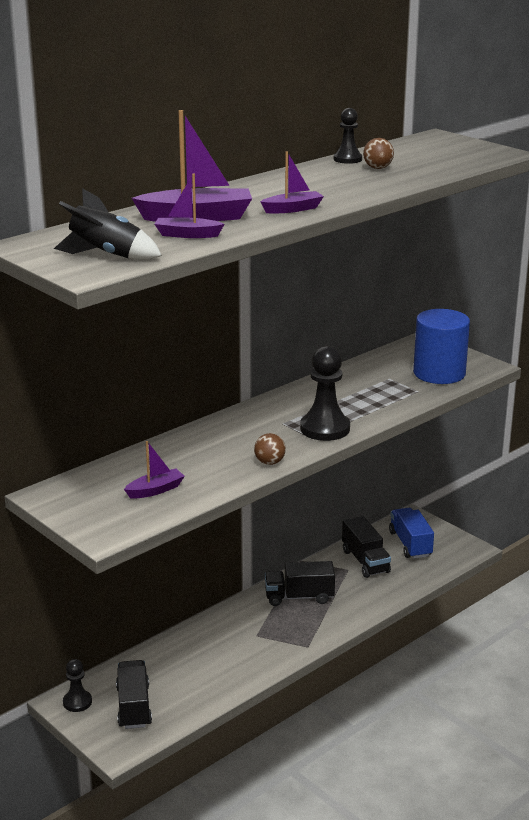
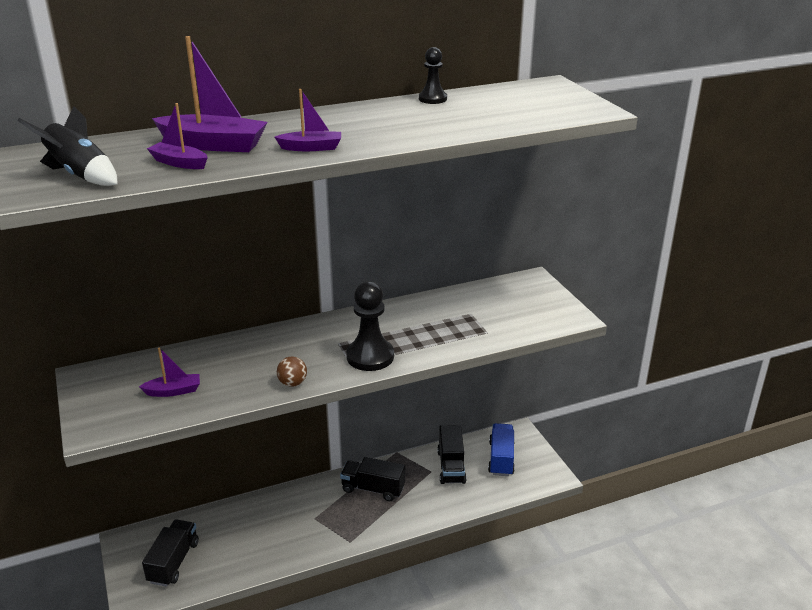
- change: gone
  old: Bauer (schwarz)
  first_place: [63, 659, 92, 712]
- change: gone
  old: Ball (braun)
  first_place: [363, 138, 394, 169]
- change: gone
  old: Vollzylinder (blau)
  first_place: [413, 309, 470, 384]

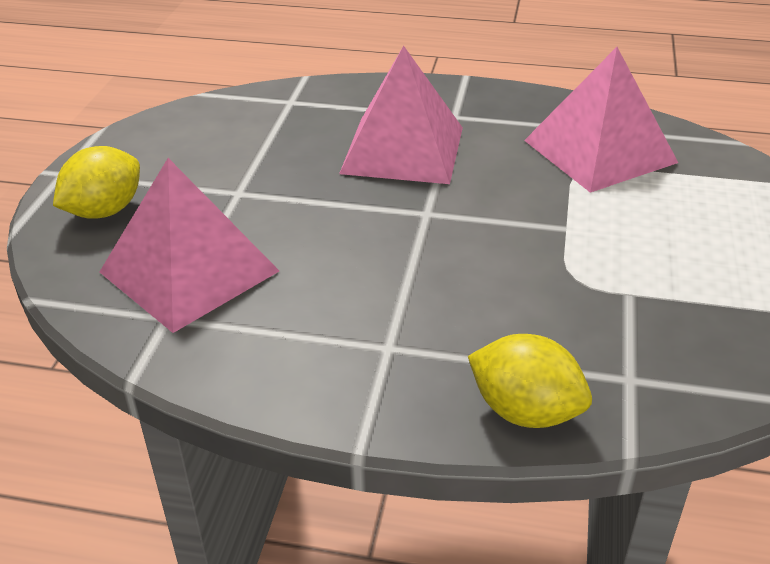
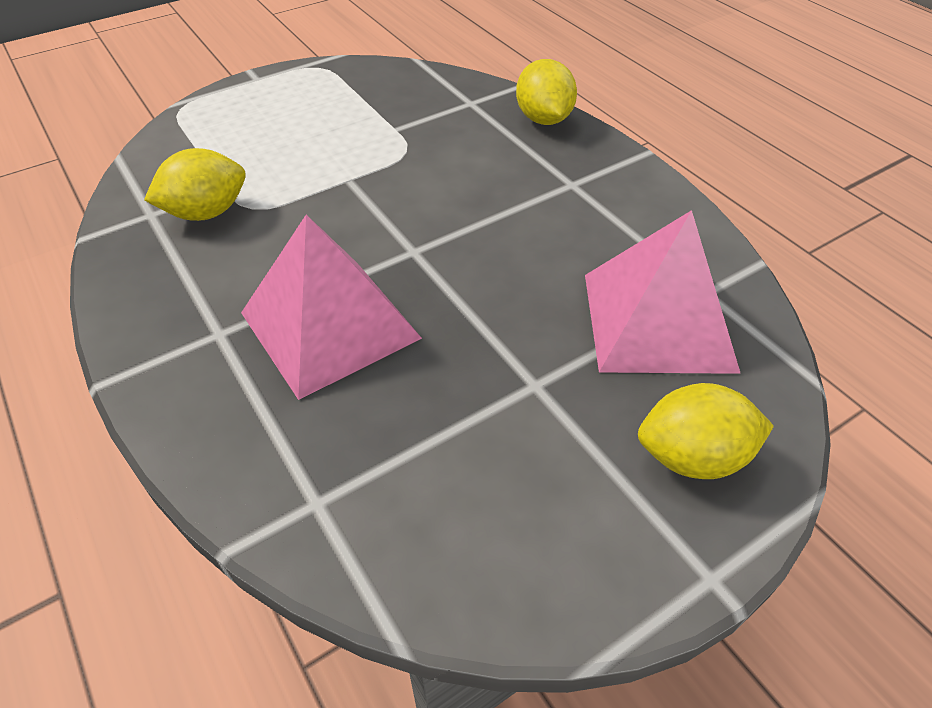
- change: swapped
  old: Pyramide (rosa)
  new: Zitrone (gelb)
  first_place: [524, 47, 678, 193]
  second_place: [144, 148, 246, 221]

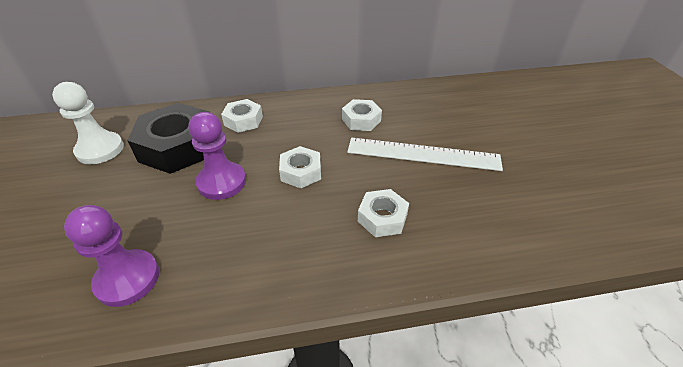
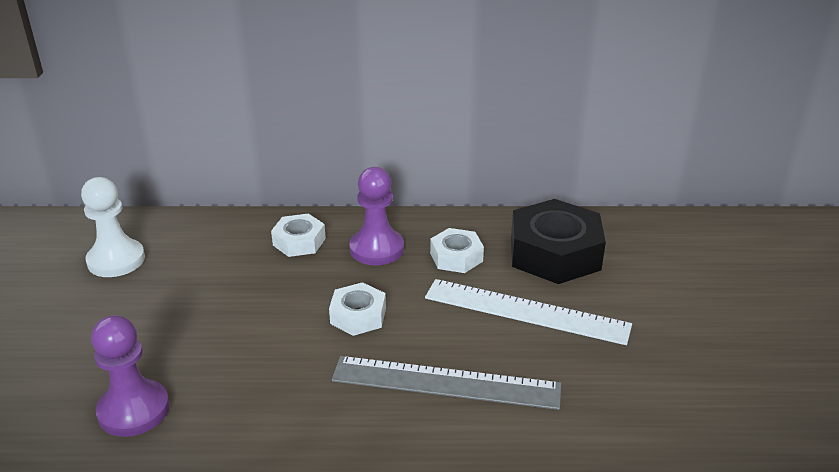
- change: swapped
  old: Sechskantmutter (weiß)
  new: Lineal (grau)
  first_place: [358, 189, 409, 237]
  second_place: [332, 356, 561, 410]
- change: shifted
  old: Bauer (lila)
  first_place: [189, 112, 246, 200]
  second_place: [349, 167, 404, 265]
- change: shifted
  old: Sechskantmutter (schwarz)
  first_place: [127, 103, 210, 174]
  second_place: [511, 199, 606, 284]

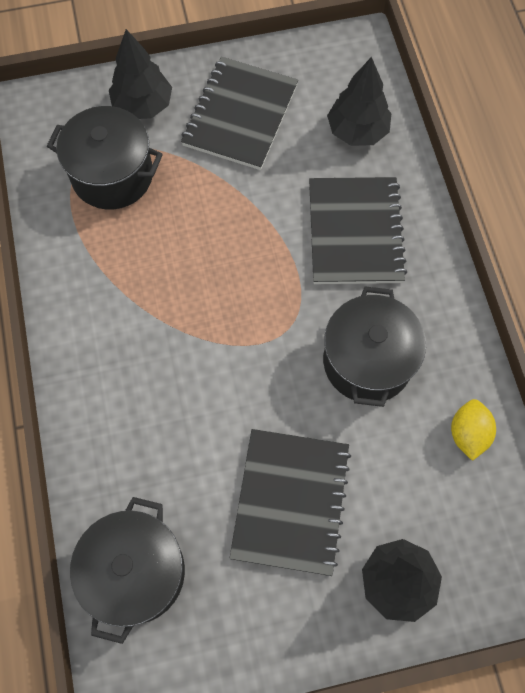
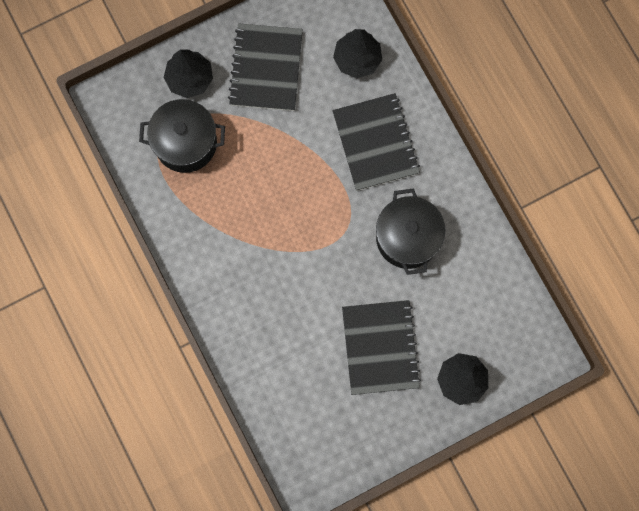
- change: gone
  old: Kochtopf (schwarz)
  first_place: [70, 497, 185, 644]
- change: gone
  old: Zitrone (gelb)
  first_place: [451, 399, 496, 461]

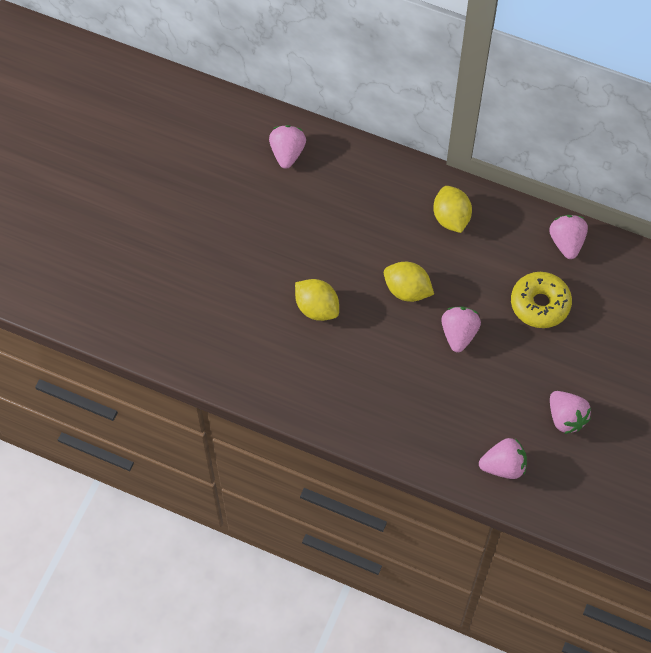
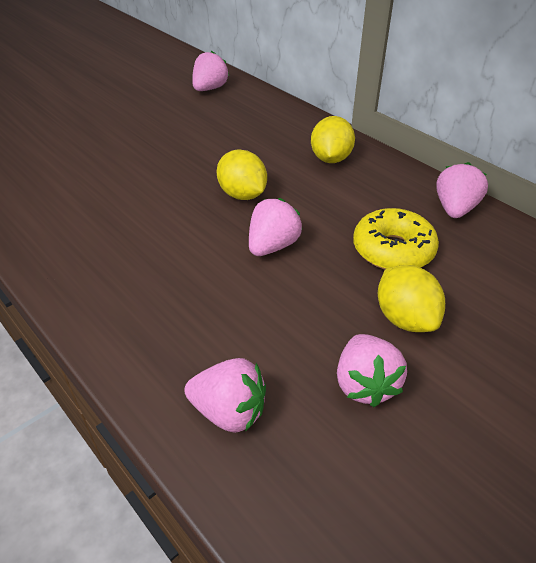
- change: shifted
  old: Zitrone (gelb)
  first_place: [295, 279, 339, 321]
  second_place: [378, 265, 445, 332]

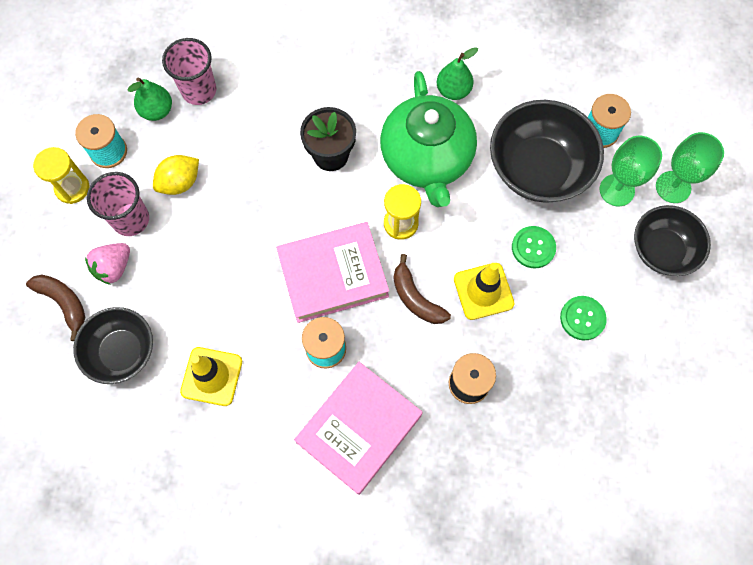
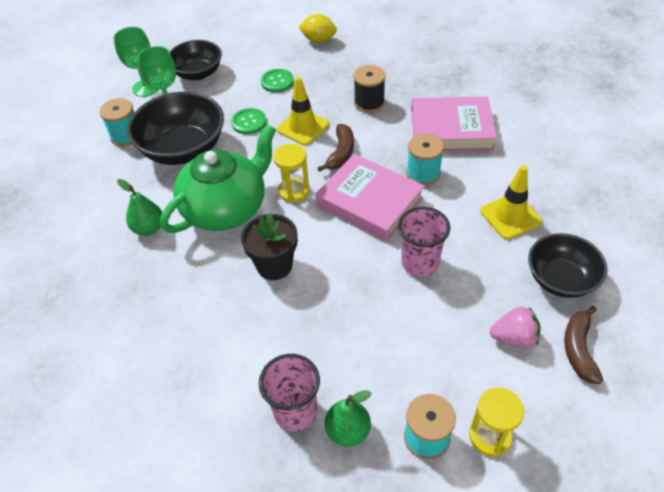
- change: shifted
  old: Zitrone (gelb)
  first_place: [153, 155, 199, 195]
  second_place: [299, 14, 337, 43]
- change: shifted
  old: Becher (rosa)
  first_place: [87, 172, 149, 236]
  second_place: [398, 207, 450, 277]

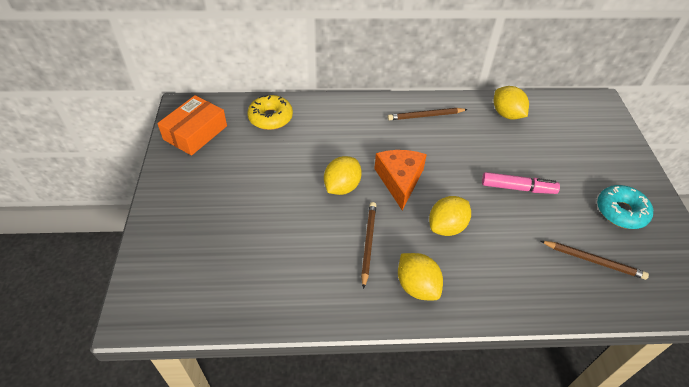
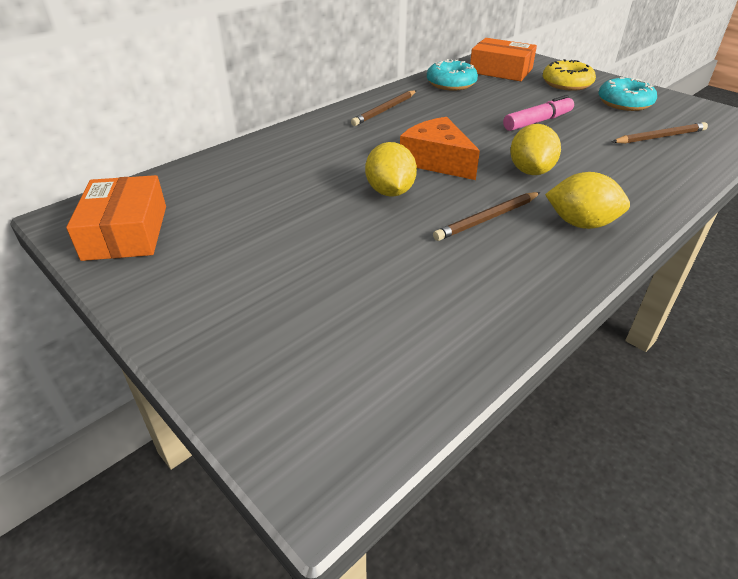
- change: swapped
  old: Zitrone (gelb)
  new: Donut (türkis)
  first_place: [494, 86, 529, 119]
  second_place: [427, 59, 478, 91]
- change: rotated
  old: Bleistift (braun)
  first_place: [361, 202, 376, 289]
  second_place: [433, 192, 541, 241]
  degrees: -90
- change: new
  new: Schachtel (orange)
  second_place: [470, 38, 537, 81]
- change: shifted
  old: Donut (gelb)
  first_place: [247, 95, 293, 130]
  second_place: [543, 59, 596, 91]

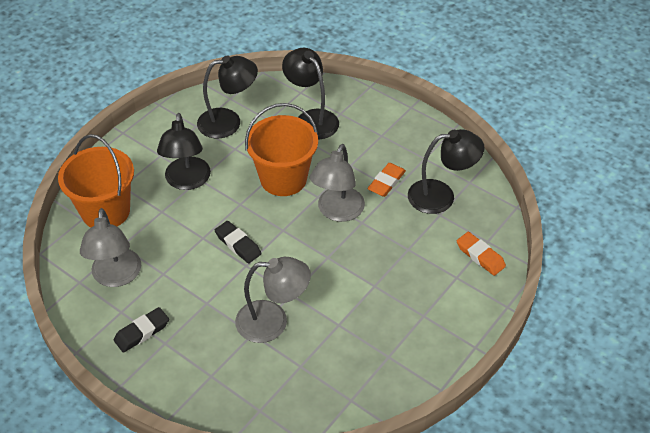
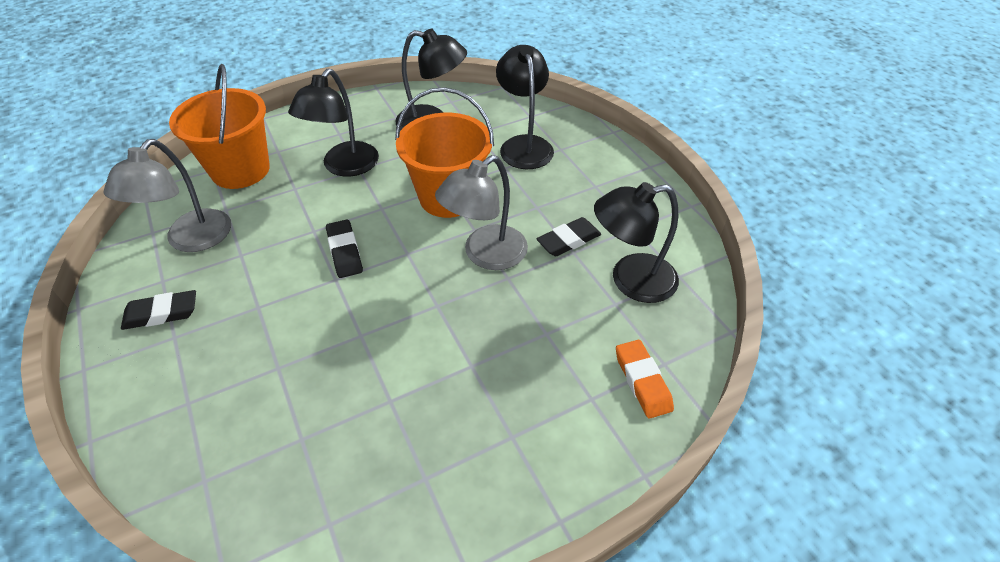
- change: repainted
  old: Radiergummi (orange)
  new: Radiergummi (schwarz)
  first_place: [367, 163, 406, 197]
  second_place: [536, 217, 601, 256]
- change: rotated
  old: Lampe (schwarz)
  first_place: [408, 129, 485, 214]
  second_place: [594, 182, 679, 303]
  degrees: 150
- change: gone
  old: Lampe (grau)
  first_place: [235, 257, 311, 343]

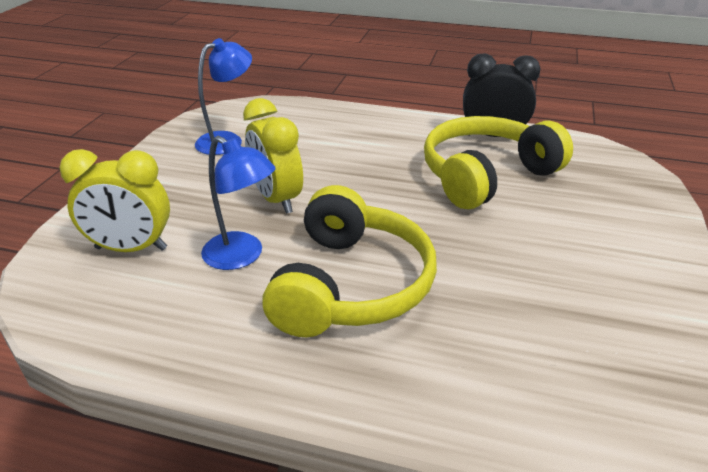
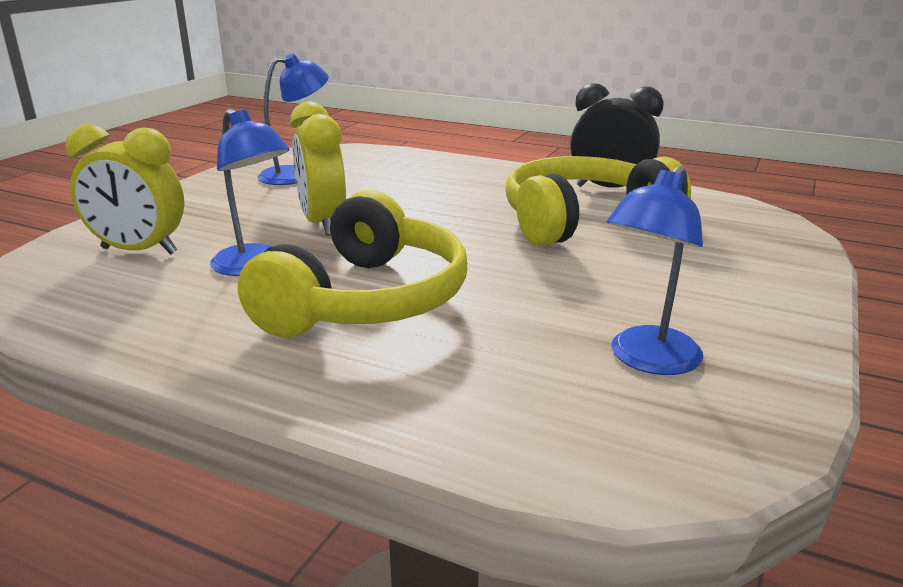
- change: new
  new: Lampe (blau)
  second_place: [606, 166, 703, 375]

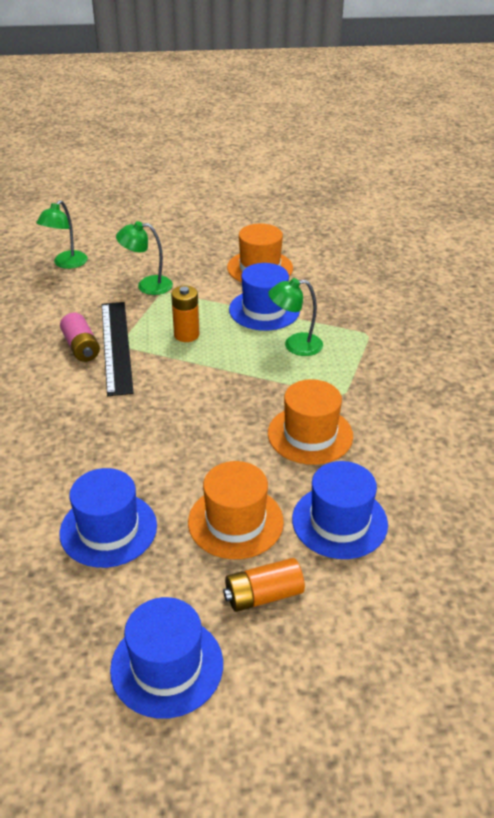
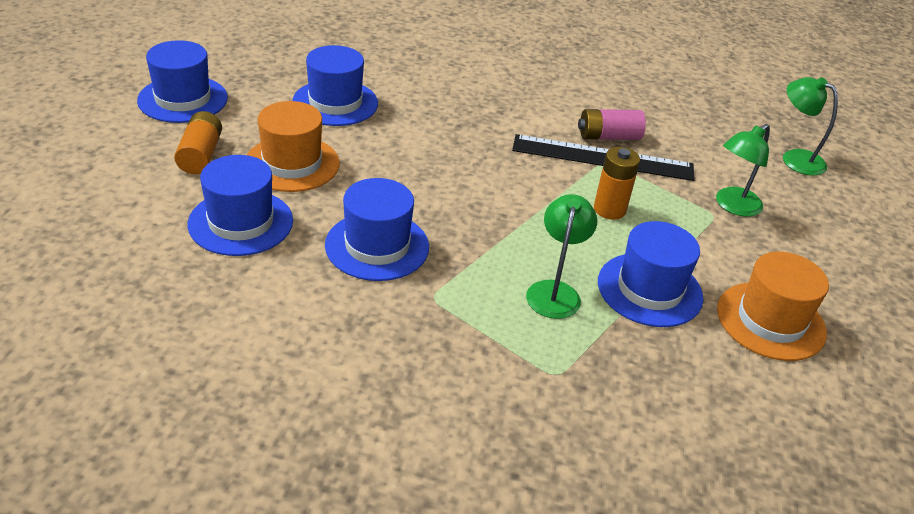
- change: repainted
  old: Hut (orange)
  new: Hut (blau)
  first_place: [268, 379, 353, 465]
  second_place: [325, 178, 429, 281]
- change: rotated
  old: Lampe (grün)
  first_place: [116, 221, 173, 295]
  second_place: [716, 124, 770, 217]
  degrees: -150

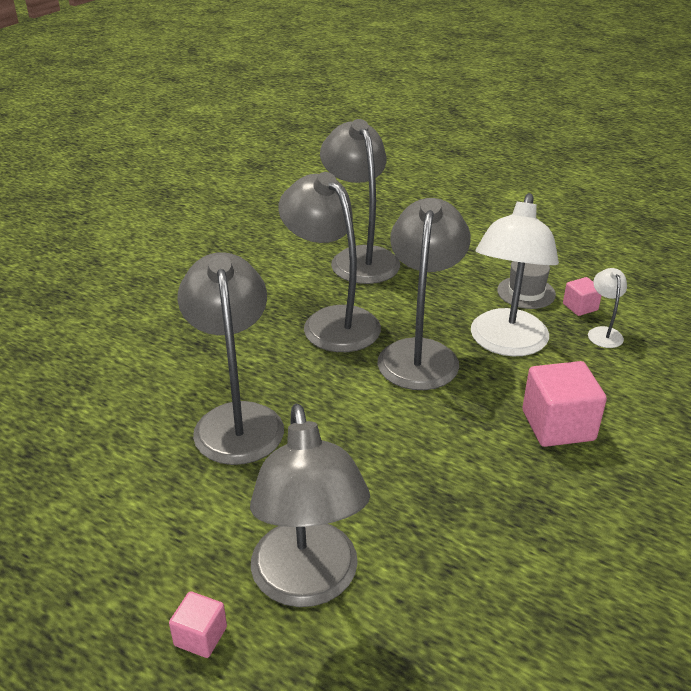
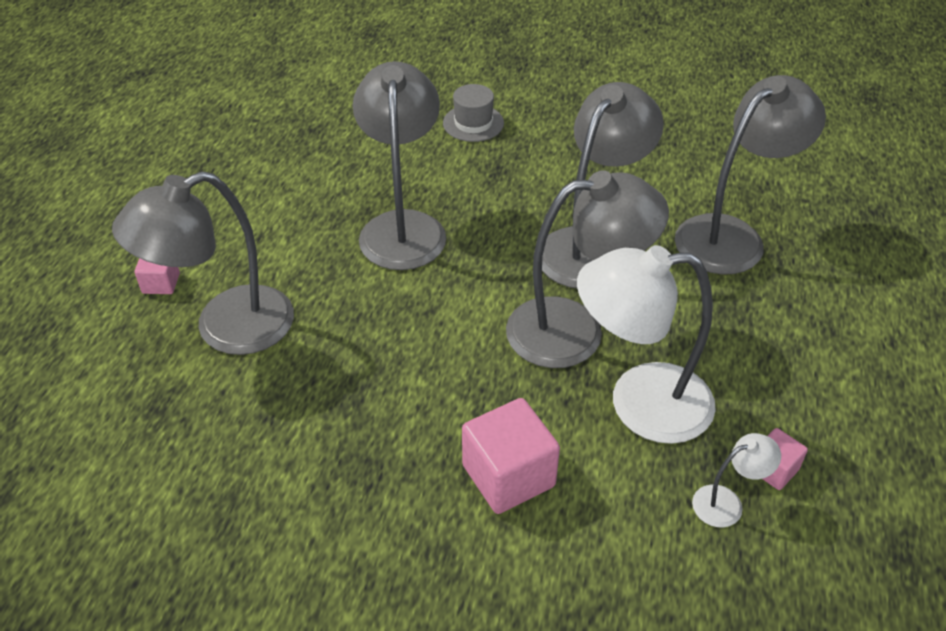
- change: rotated
  old: Lampe (grau)
  first_place: [178, 252, 284, 465]
  second_place: [353, 61, 446, 270]
  degrees: -60
- change: shifted
  old: Hut (grau)
  first_place: [497, 261, 556, 309]
  second_place: [443, 84, 504, 142]

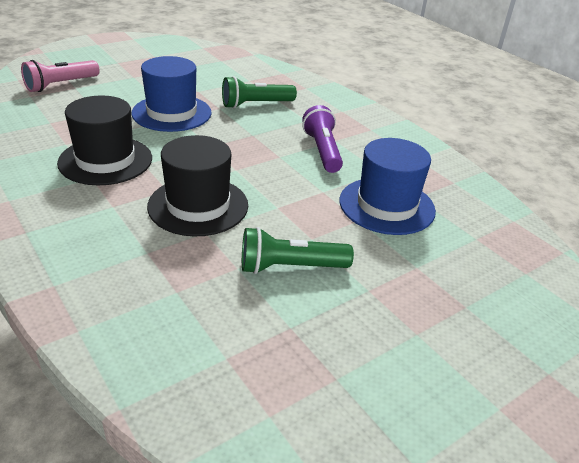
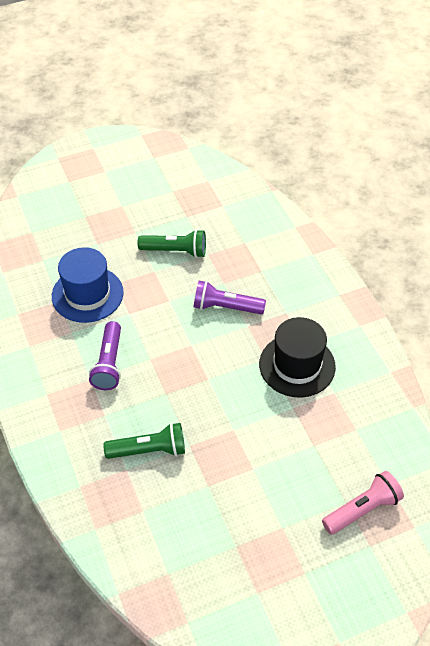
- change: swapped
  old: Hut (schwarz)
  new: Taschenlampe (lila)
  first_place: [147, 135, 248, 237]
  second_place: [194, 281, 266, 314]
- change: gone
  old: Hut (blau)
  first_place: [131, 56, 212, 132]

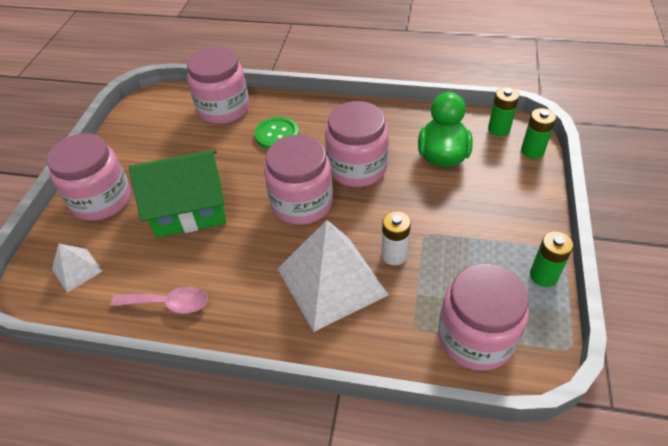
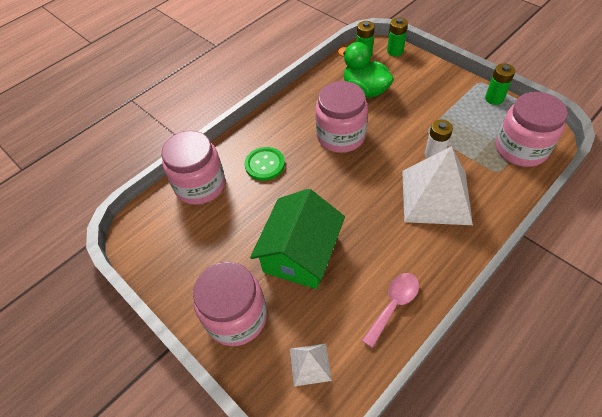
- change: gone
  old: Einmachglas (rosa)
  first_place: [264, 135, 333, 225]

